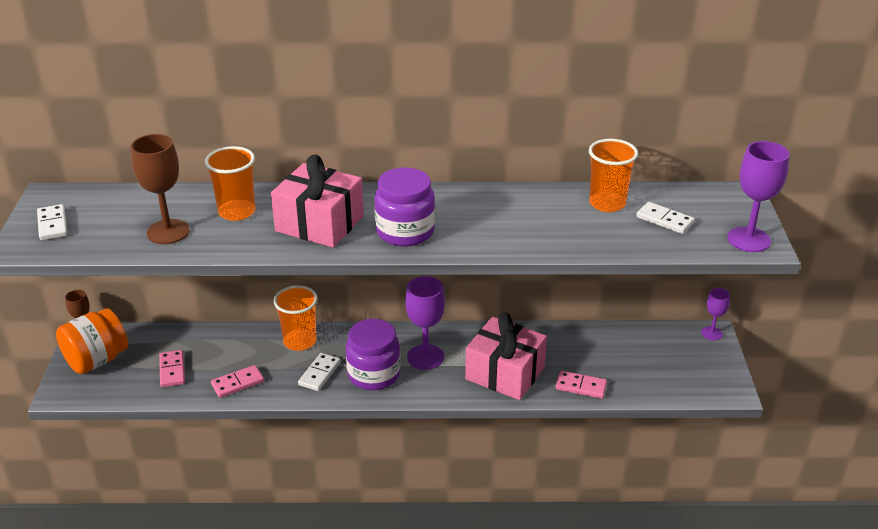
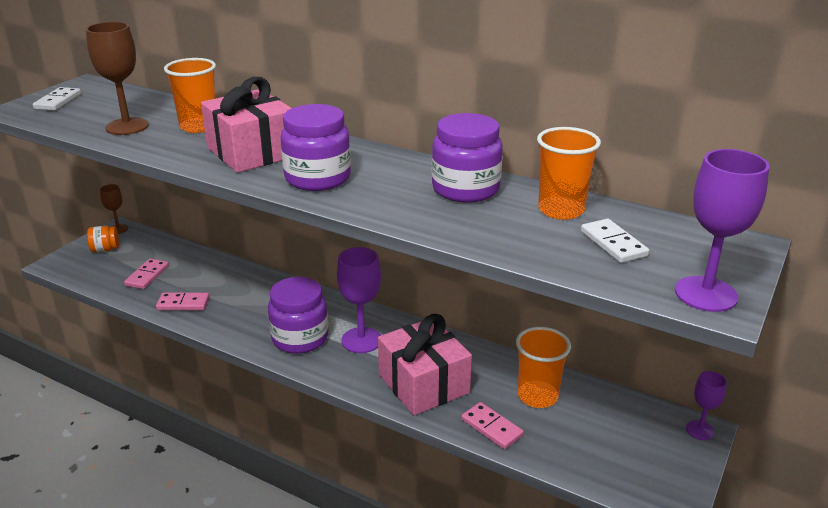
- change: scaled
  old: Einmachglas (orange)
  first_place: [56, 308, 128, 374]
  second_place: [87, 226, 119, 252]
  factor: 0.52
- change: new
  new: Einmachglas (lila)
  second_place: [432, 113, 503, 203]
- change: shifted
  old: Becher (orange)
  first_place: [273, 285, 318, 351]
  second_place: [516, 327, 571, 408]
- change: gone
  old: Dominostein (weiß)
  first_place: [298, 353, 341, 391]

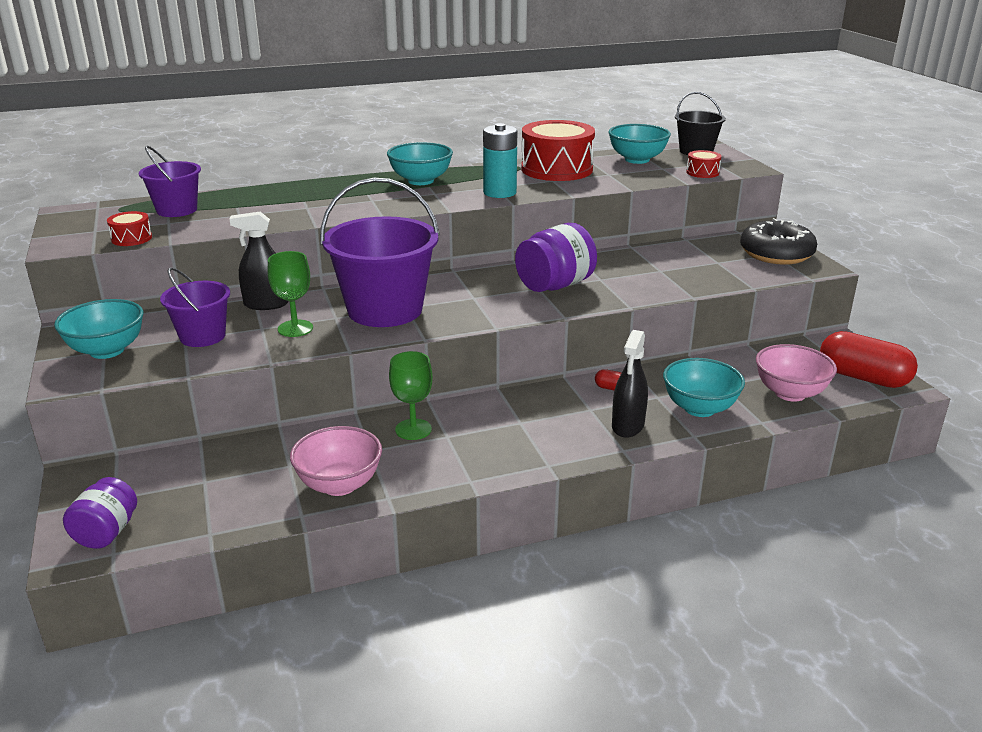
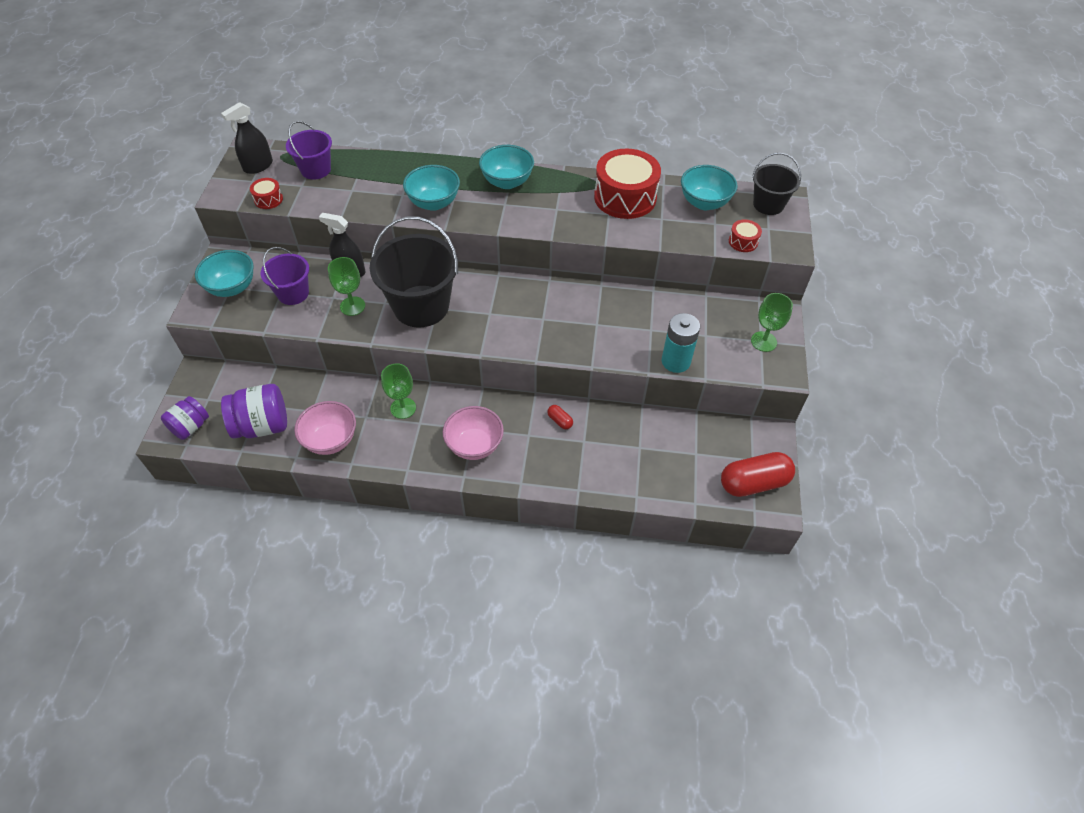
- change: shifted
  old: Sprühflasche (schwarz)
  first_place: [612, 330, 648, 438]
  second_place: [221, 102, 273, 174]
- change: shifted
  old: Einmachglas (lila)
  first_place: [515, 223, 597, 292]
  second_place: [221, 384, 287, 439]
- change: repainted
  old: Eimer (lila)
  new: Eimer (schwarz)
  first_place: [320, 178, 440, 327]
  second_place: [369, 216, 458, 328]
- change: shifted
  old: Schüssel (türkis)
  first_place: [663, 358, 745, 417]
  second_place: [403, 165, 460, 211]
- change: shifted
  old: Schüssel (rosa)
  first_place: [756, 344, 837, 402]
  second_place: [443, 406, 504, 460]
- change: shifted
  old: Batterie (türkis)
  first_place: [483, 123, 517, 198]
  second_place: [662, 313, 700, 373]
- change: rotated
  old: Kapsel (rot)
  first_place: [820, 331, 918, 388]
  second_place: [721, 452, 795, 497]
  degrees: -75
- change: swapped
  old: Donut (schwarz)
  new: Kelch (grün)
  first_place: [740, 218, 817, 265]
  second_place: [751, 293, 793, 352]

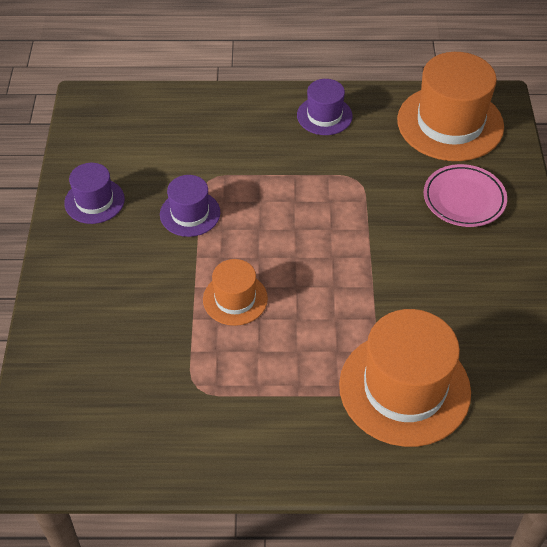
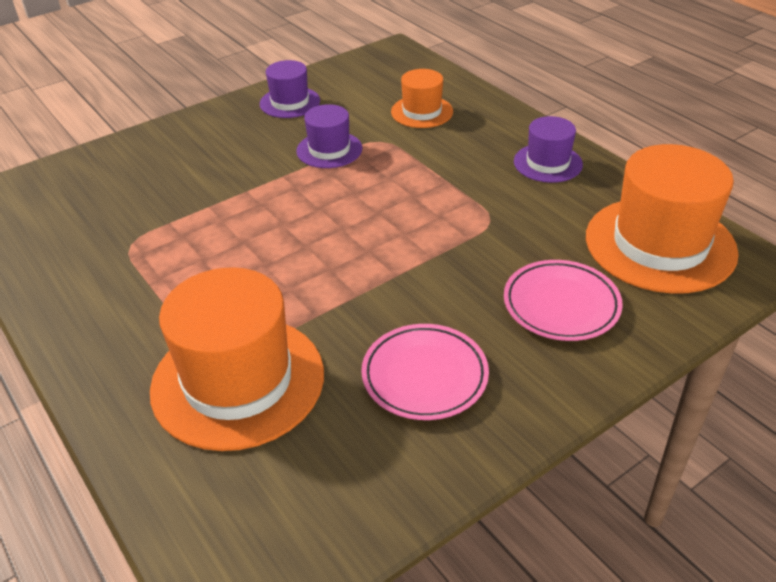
- change: new
  new: Teller (rosa)
  second_place: [361, 324, 489, 420]
- change: shifted
  old: Hut (orange)
  first_place: [203, 259, 268, 326]
  second_place: [391, 69, 453, 128]

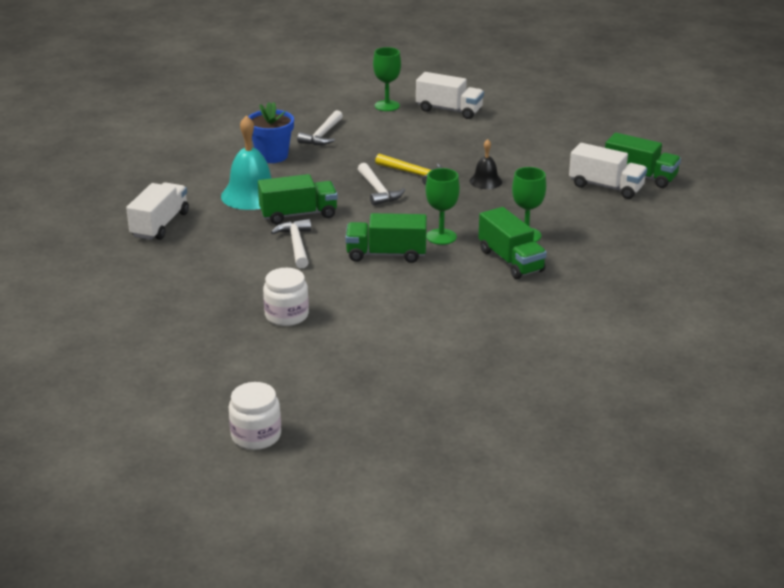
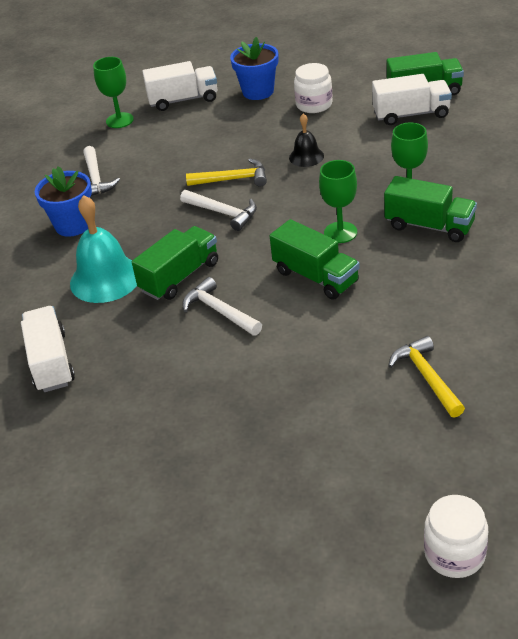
- change: new
  new: Blumentopf (blau)
  second_place: [230, 37, 278, 100]
- change: rotated
  old: Lastwagen (grün)
  first_place: [345, 213, 427, 263]
  second_place: [270, 219, 360, 300]
  degrees: -105
- change: shifted
  old: Einmachglas (weiß)
  first_place: [263, 268, 309, 326]
  second_place: [294, 63, 333, 113]
- change: new
  new: Hammer (gelb)
  second_place: [388, 336, 465, 418]

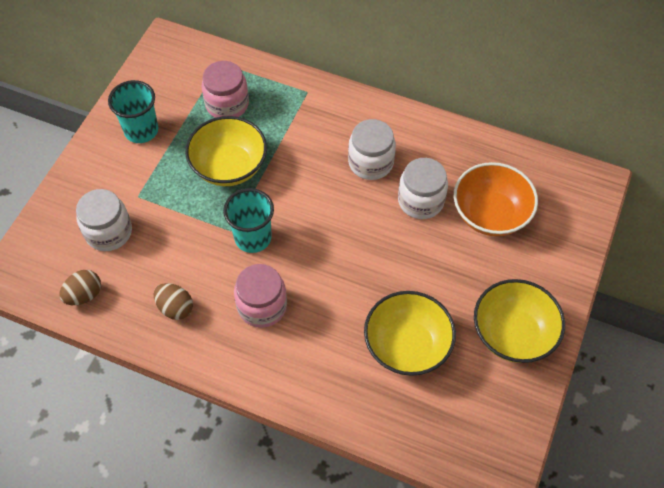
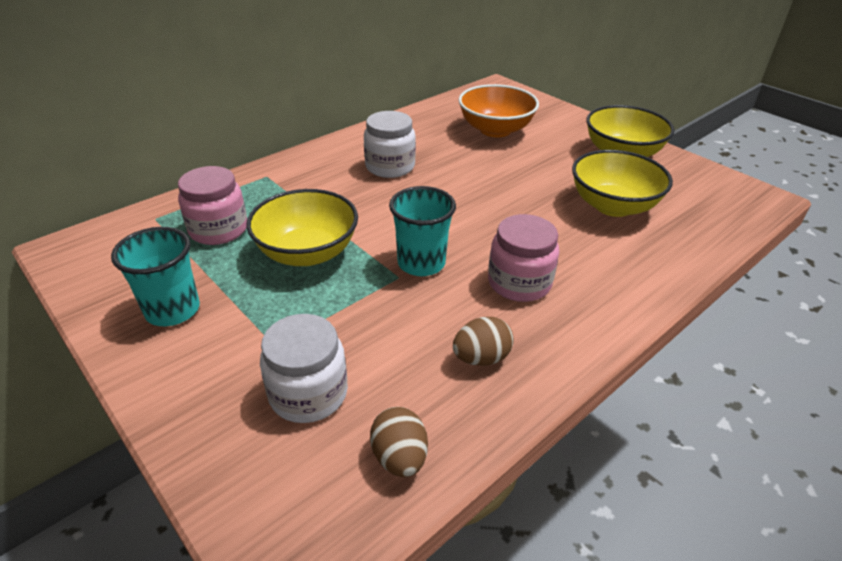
- change: gone
  old: Einmachglas (weiß)
  first_place: [398, 158, 448, 219]

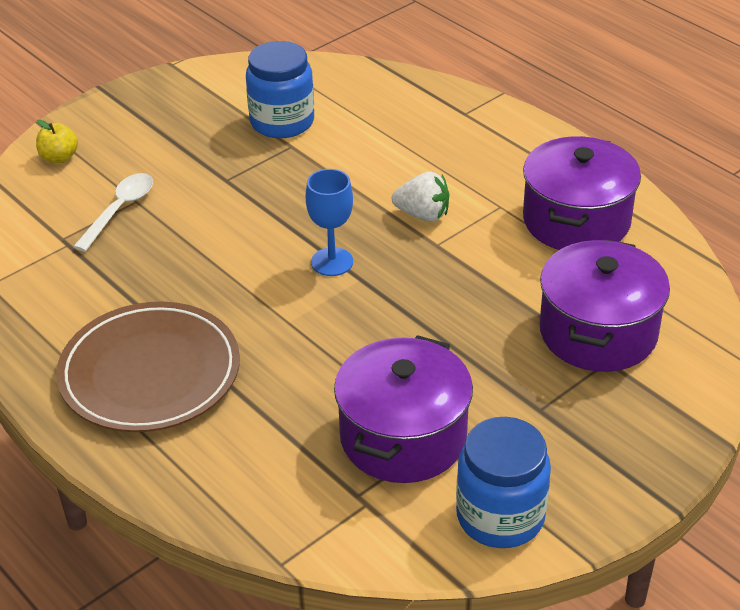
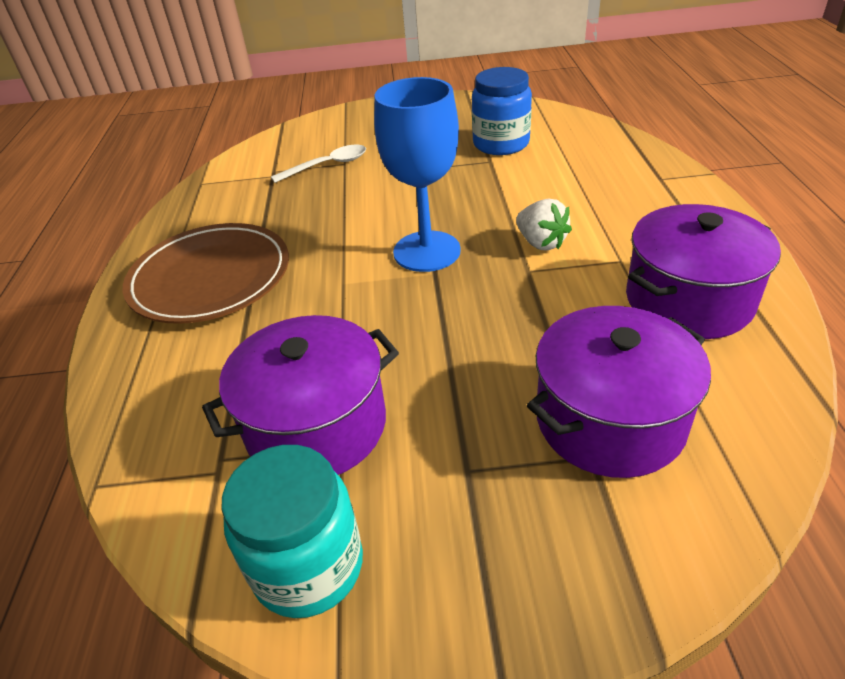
- change: repainted
  old: Einmachglas (blau)
  new: Einmachglas (türkis)
  first_place: [456, 417, 551, 548]
  second_place: [221, 445, 363, 618]
- change: scaled
  old: Kelch (blau)
  first_place: [306, 169, 353, 276]
  second_place: [374, 77, 461, 272]
  factor: 1.66
- change: gone
  old: Apfel (gelb)
  first_place: [36, 120, 78, 163]

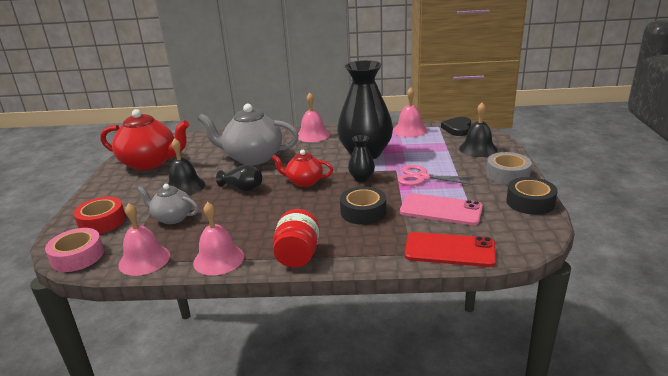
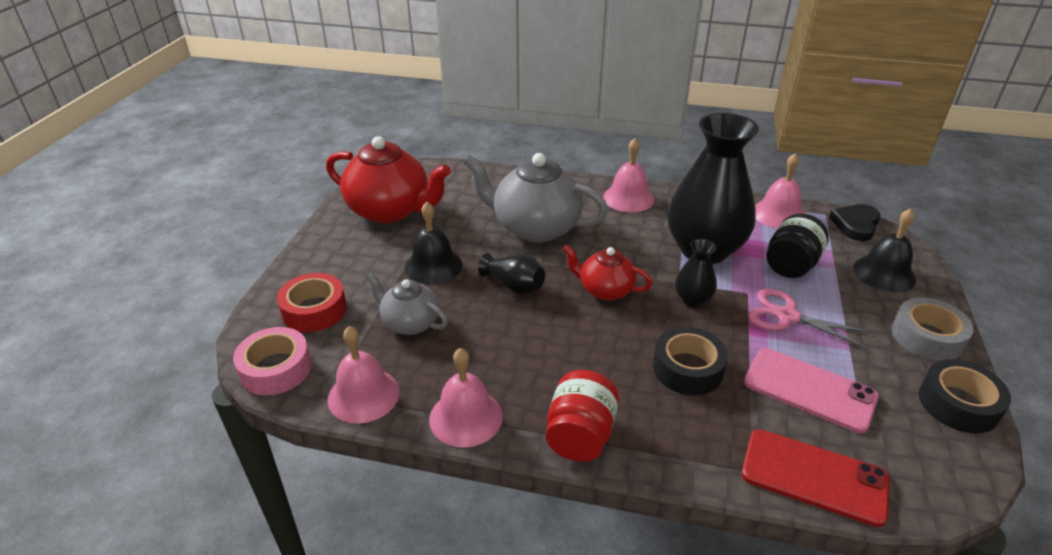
- change: new
  new: Einmachglas (schwarz)
  second_place: [766, 213, 829, 278]

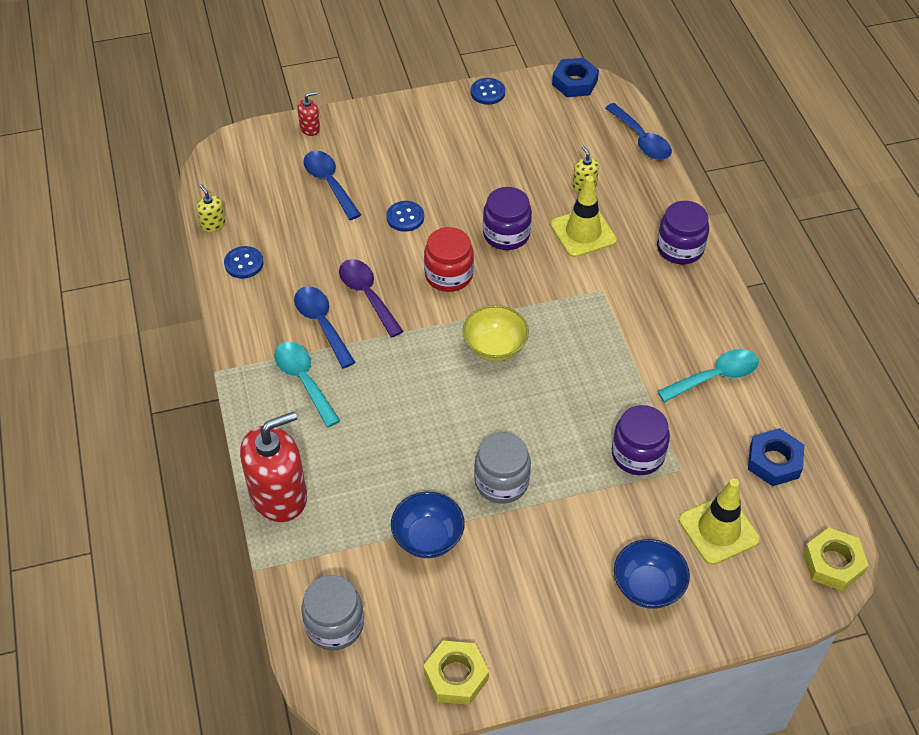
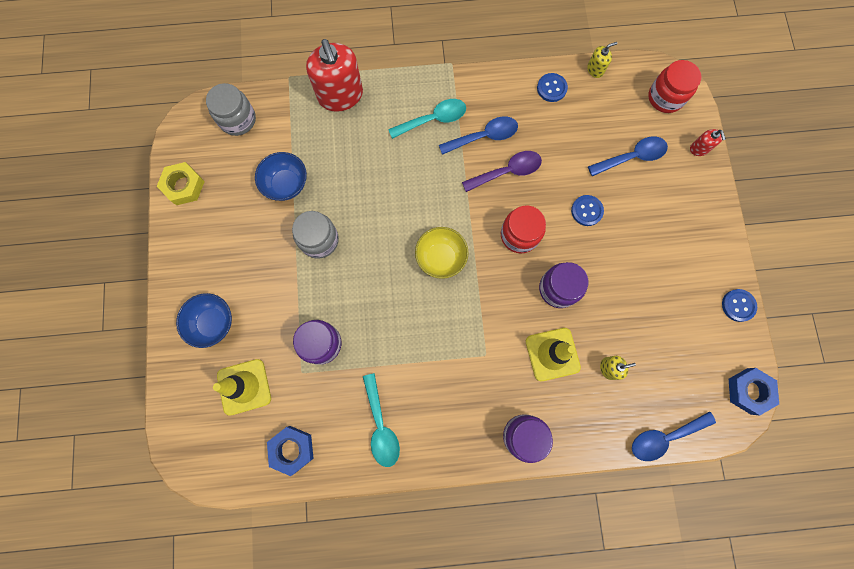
- change: new
  new: Einmachglas (rot)
  second_place: [648, 60, 701, 113]
- change: gone
  old: Sechskantmutter (gelb)
  first_place: [803, 528, 869, 591]

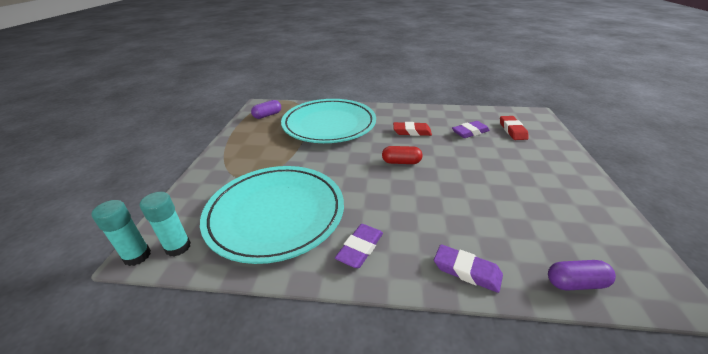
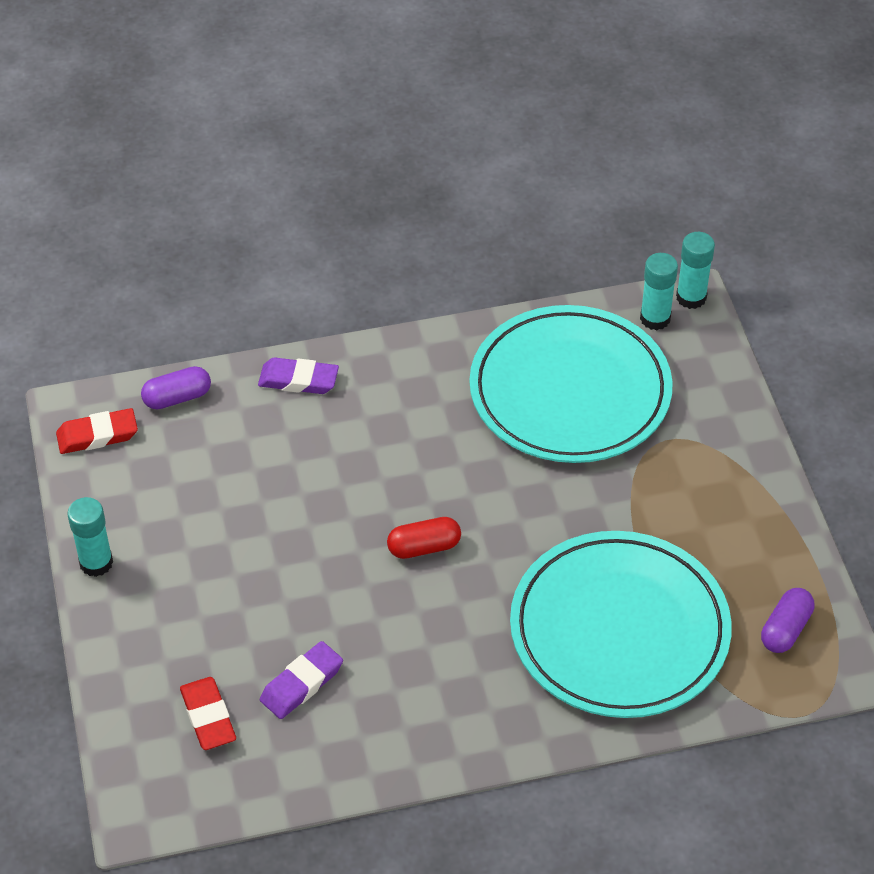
- change: shifted
  old: Radiergummi (rot)
  first_place: [393, 122, 432, 136]
  second_place: [56, 408, 138, 454]
- change: new
  new: Klebestift (türkis)
  second_place: [67, 497, 113, 577]
- change: gone
  old: Radiergummi (lila)
  first_place: [335, 224, 383, 268]

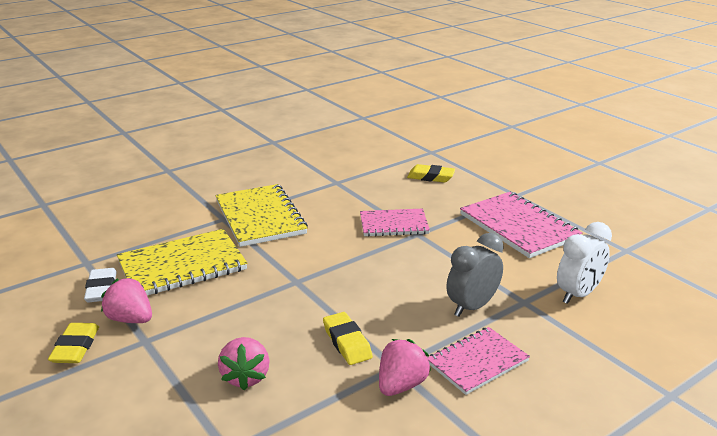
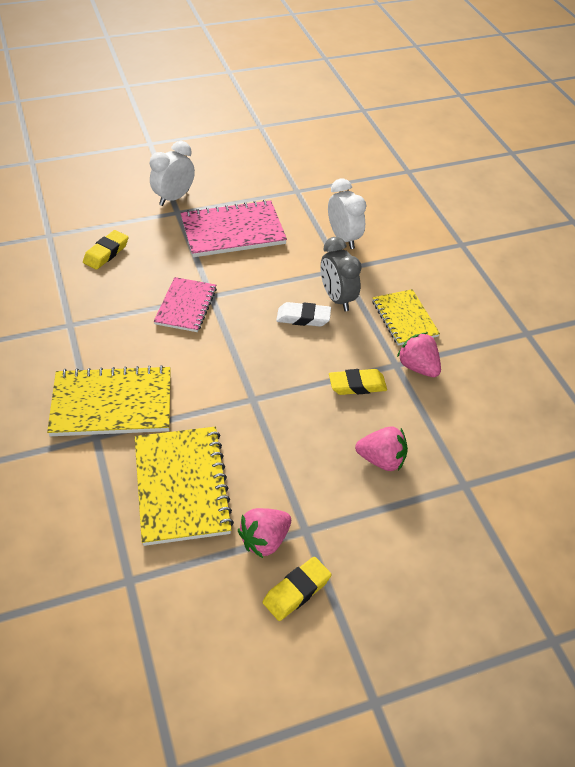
- change: new
  new: Wecker (weiß)
  second_place: [149, 141, 195, 206]
- change: rotated
  old: Radiergummi (gelb)
  first_place: [48, 323, 99, 363]
  second_place: [263, 557, 332, 621]
  degrees: -60
- change: shifted
  old: Radiergummi (weiß)
  first_place: [84, 268, 117, 302]
  second_place: [276, 302, 331, 327]
- change: repainted
  old: Notizbuch (rosa)
  new: Notizbuch (gelb)
  first_place: [427, 327, 530, 395]
  second_place: [372, 289, 440, 346]

